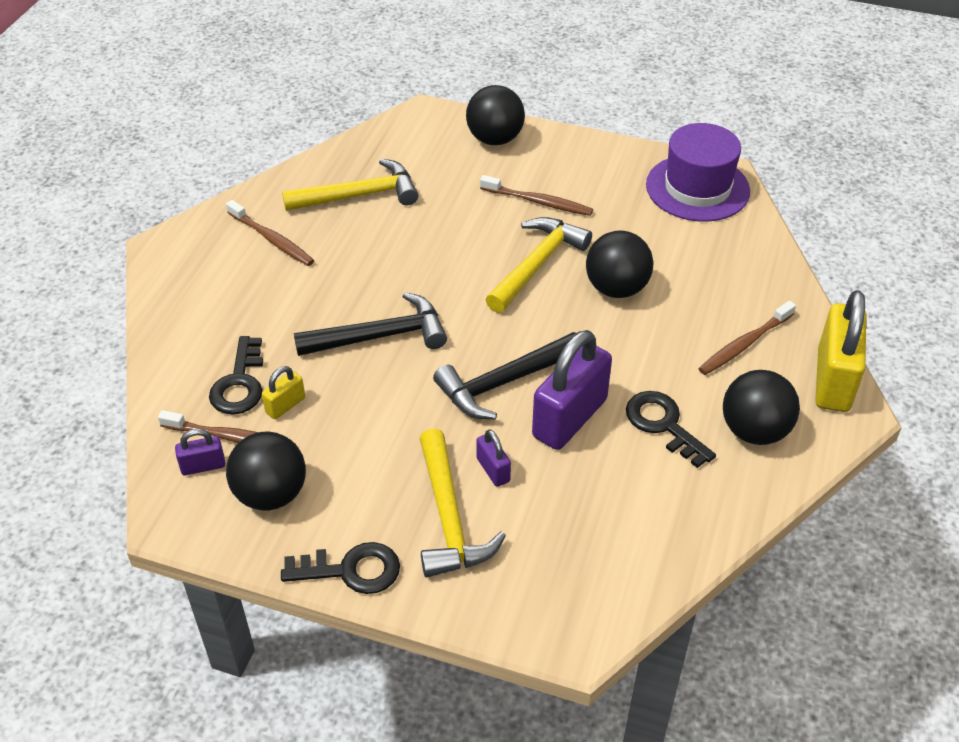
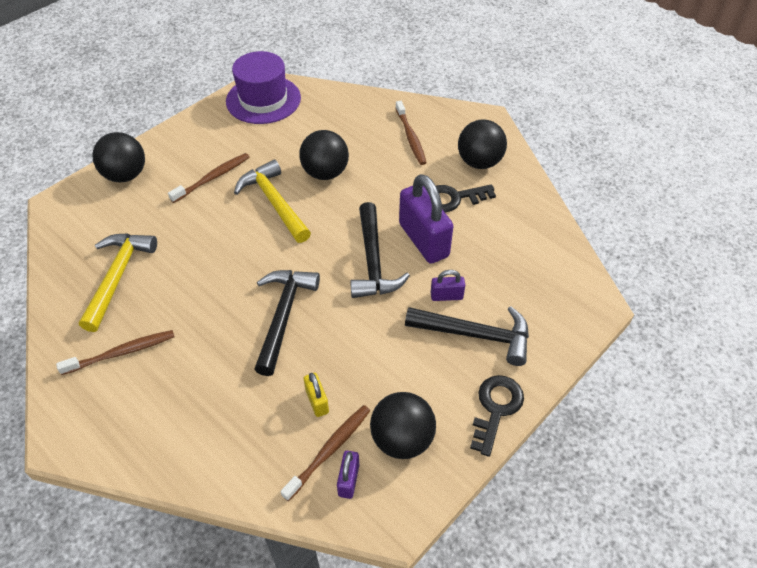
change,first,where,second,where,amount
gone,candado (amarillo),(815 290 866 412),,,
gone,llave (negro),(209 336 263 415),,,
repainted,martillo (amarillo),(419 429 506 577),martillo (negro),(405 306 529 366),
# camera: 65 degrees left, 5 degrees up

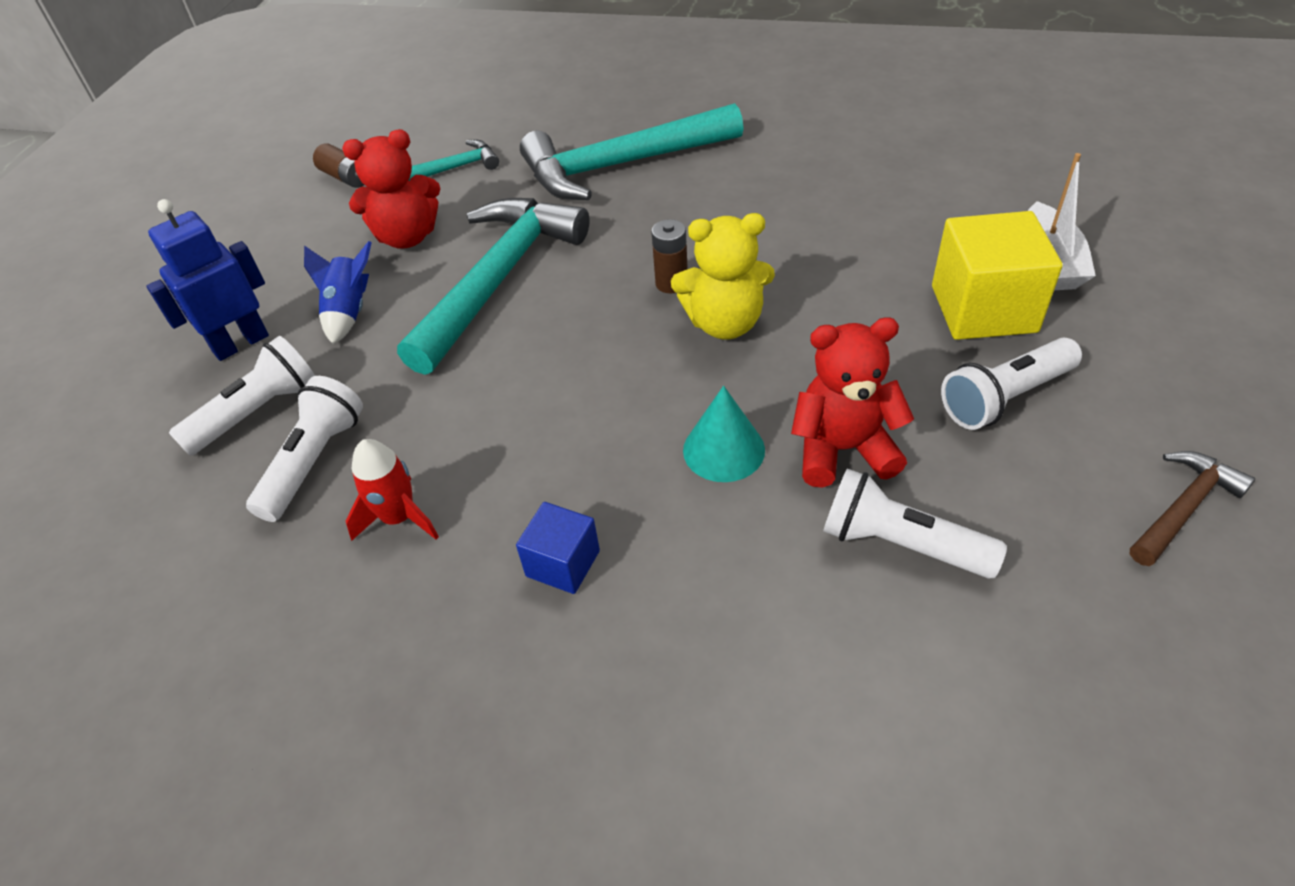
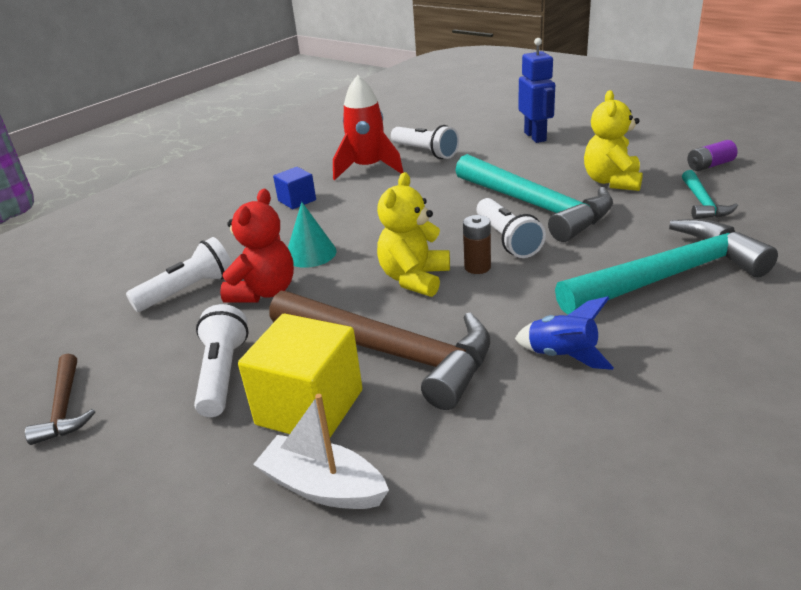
change,first,where,second,where,amount
rotated,martillo (turquesa),(520 103 744 200),,(555 219 778 315),60 degrees clockwise
repainted,osito (rojo),(342 129 440 249),osito (amarillo),(584 90 643 191),
repainted,pila (marrón),(313 143 364 188),pila (morado),(687 140 737 171),
shifted,cohete (azul),(304 241 372 344),,(515 296 614 370),
shifted,lámpara de mano (blanco),(169 336 315 456),,(477 198 546 258),
scaled,cohete (rojo),(346 439 439 541),,(333 75 404 180),x1.57
new,,,martillo (marrón),(269 291 490 410),
# camera: 115 degrees right, 15 degrees down

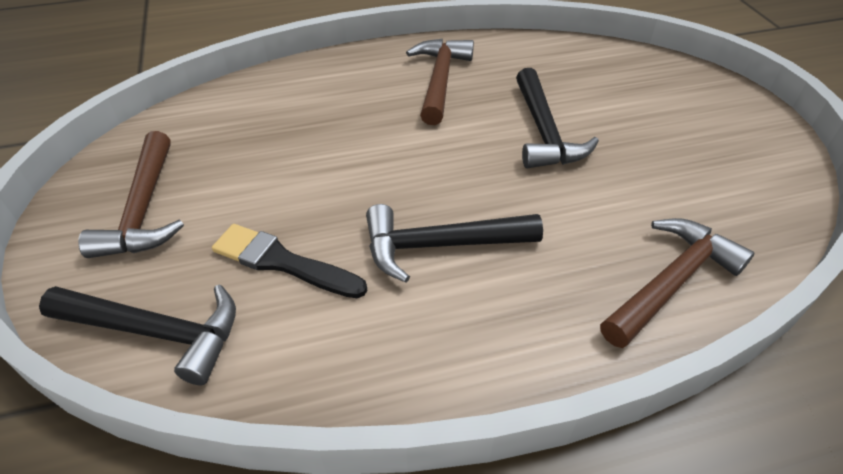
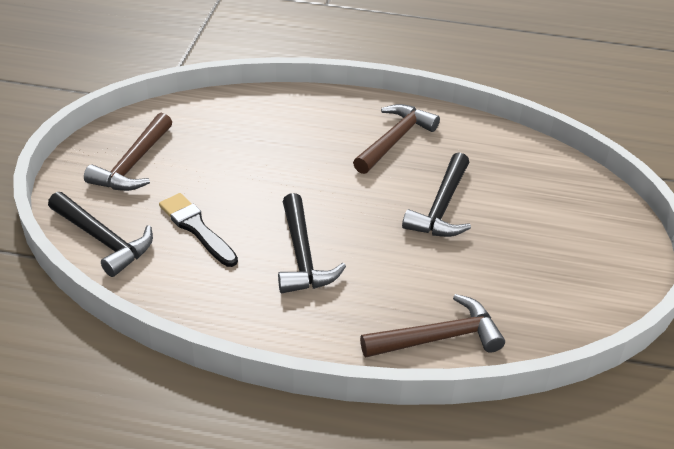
change,first,where,second,where,amount
rotated,martillo (negro),(366 204 543 283),,(278 193 346 293),120 degrees counterclockwise
# camera: 25 degrees right, 5 degrees down

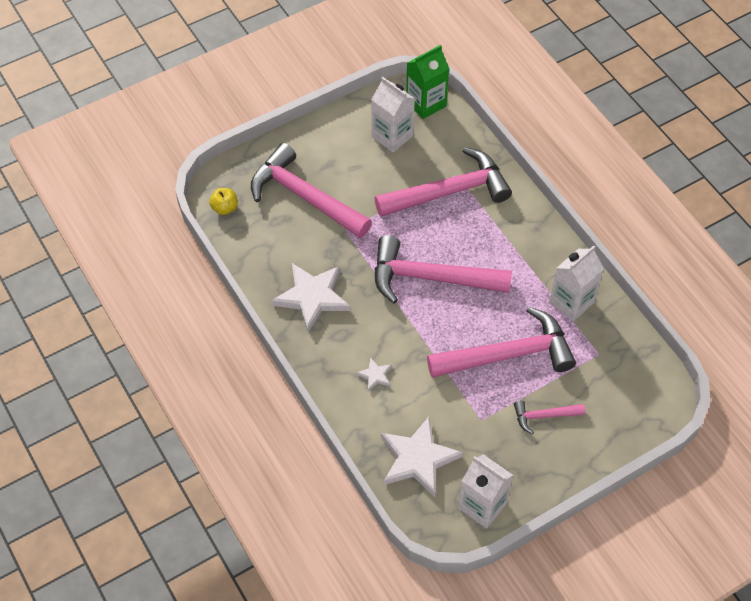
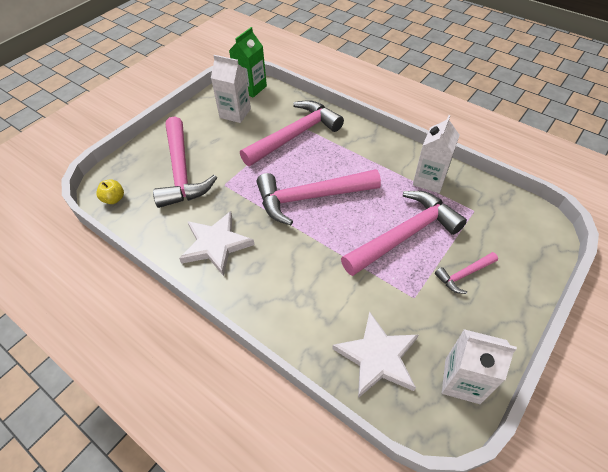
change,first,where,second,where,amount
rotated,martillo (rosa),(251 143 372 238),,(153 117 217 208),120 degrees counterclockwise
gone,estrella (blanco),(356 357 392 391),,,
# camera: 20 degrees left, 5 degrees down

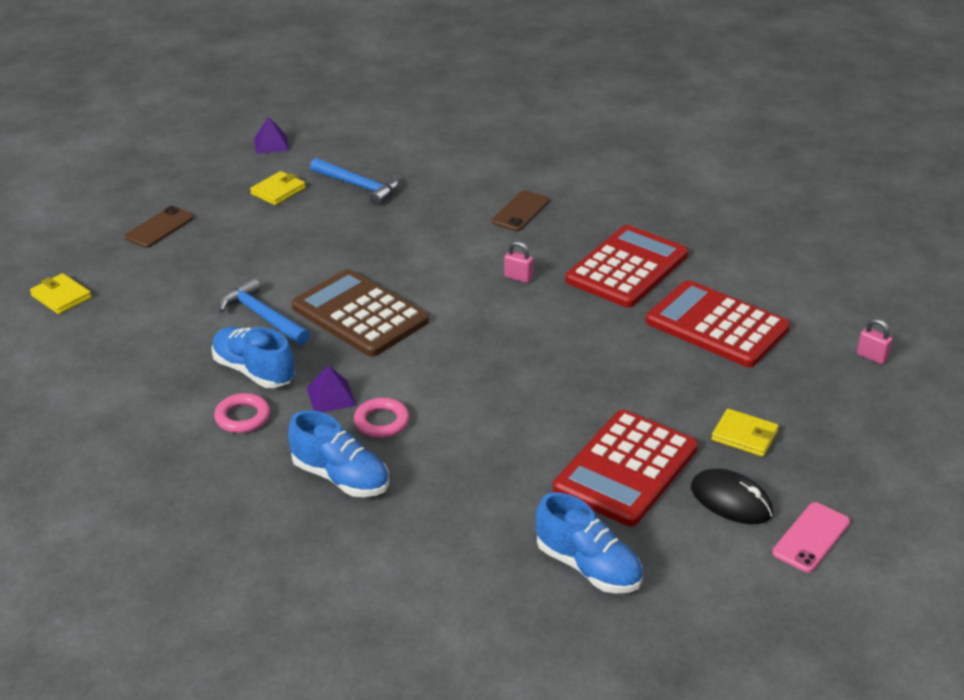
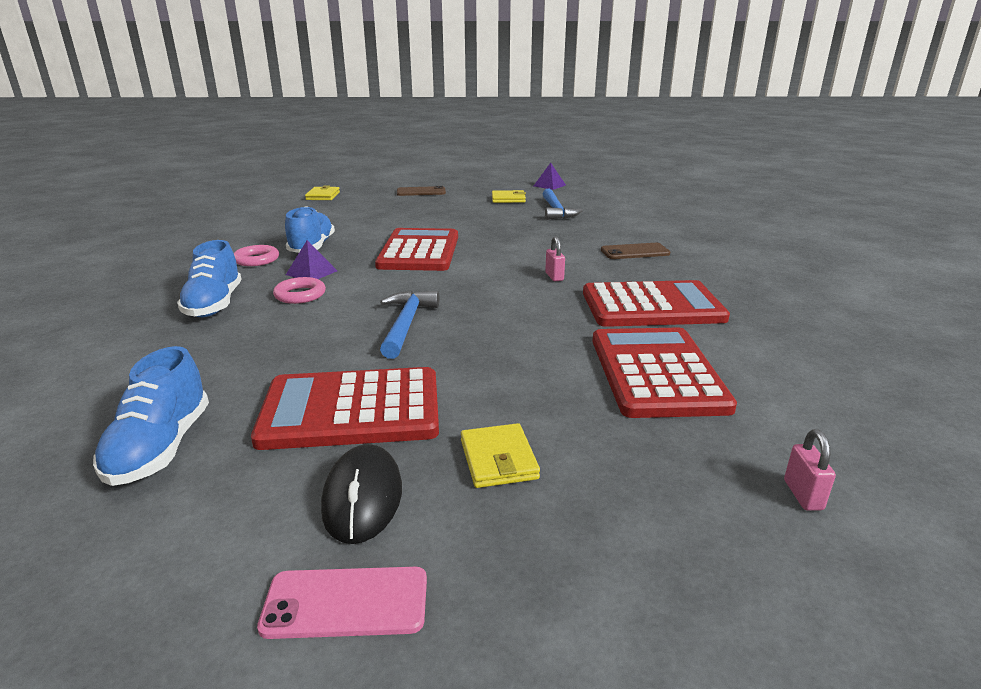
change,first,where,second,where,amount
repainted,calculadora (marrón),(291 269 429 357),calculadora (rojo),(375 228 458 271),
shifted,martillo (azul),(219 278 310 345),,(380 291 439 359),
# camera: 50 degrees right, 10 degrees down

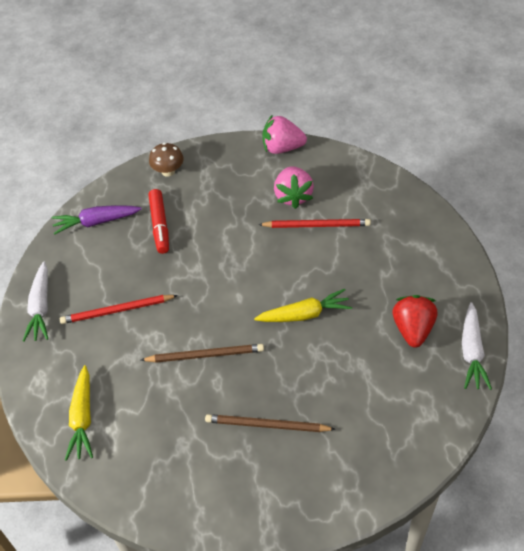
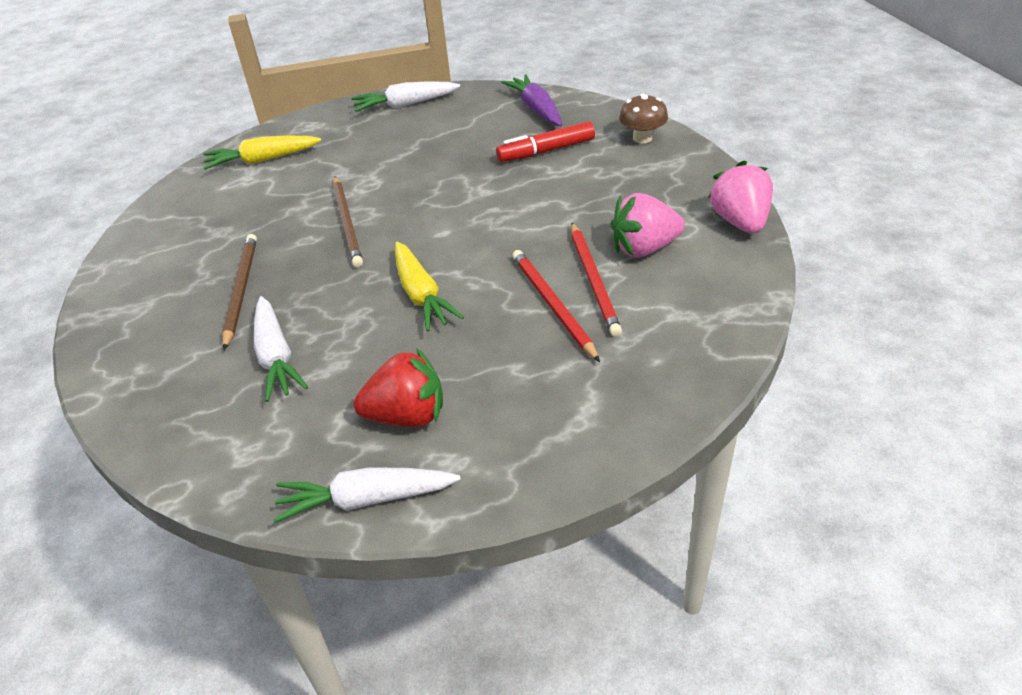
change,first,where,second,where,amount
shifted,lápiz (rojo),(60 295 178 324),,(512 250 600 362),
new,,,zanahoria (blanco),(254 296 308 402),
# camera: 80 degrees right, 10 degrees down

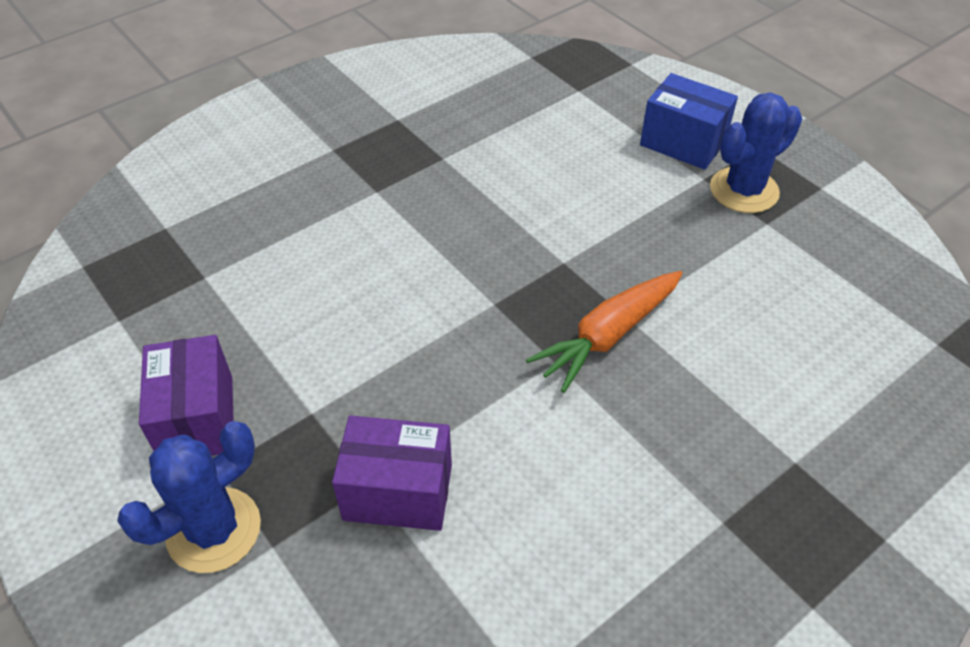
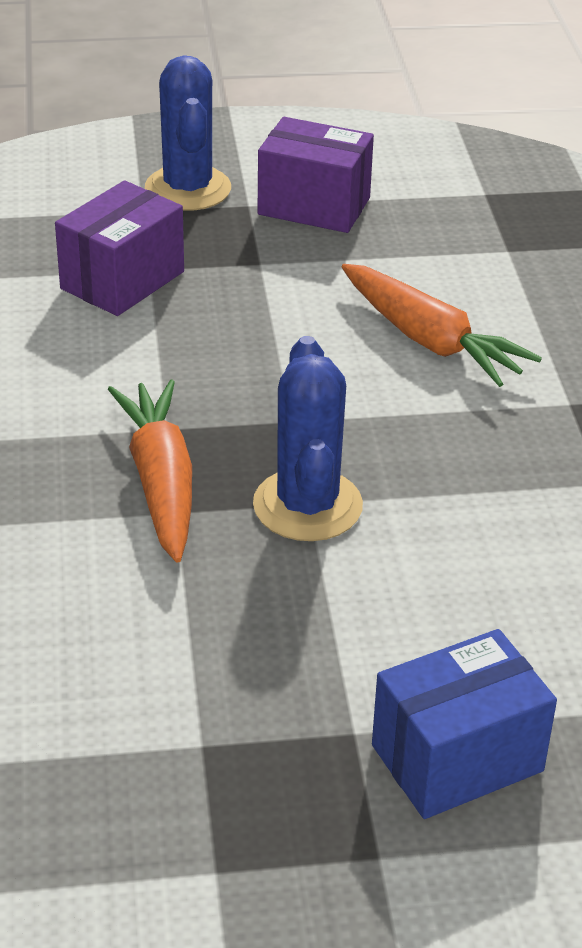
change,first,where,second,where,amount
shifted,cactus (azul),(710 93 802 213),,(253 336 363 541),
new,,,zanahoria (naranja),(342 264 542 387),
# camera: 120 degrees right, 10 degrees down

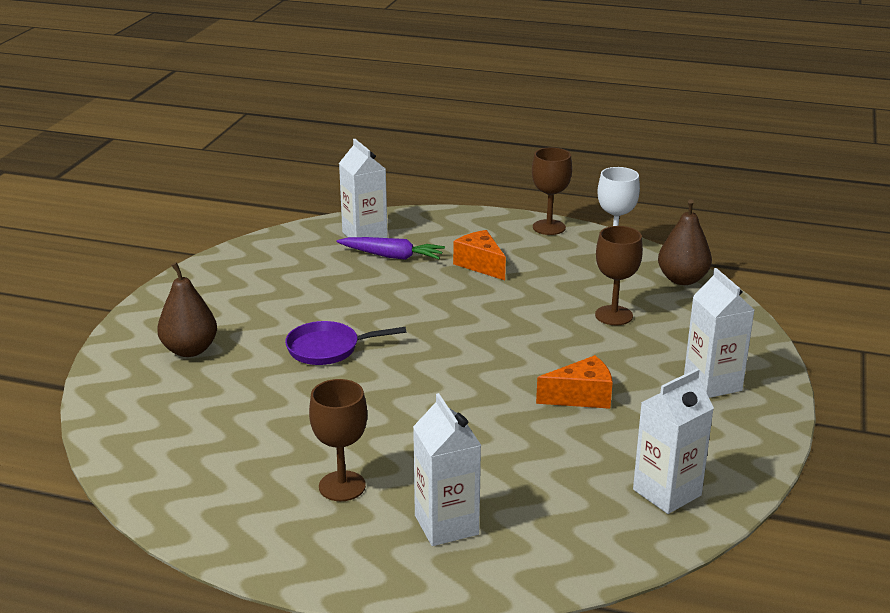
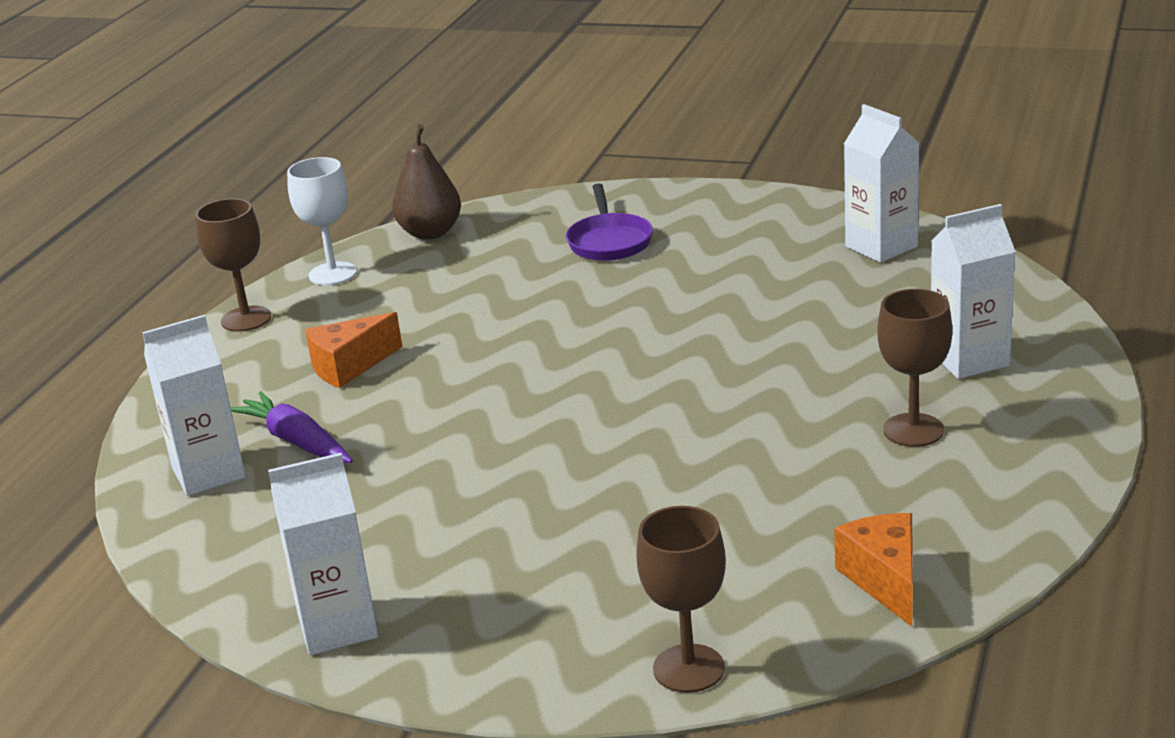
change,first,where,second,where,amount
shifted,copa (marrón),(595 226 643 325),,(636 506 726 693),
rotated,zanahoria (morado),(337 237 445 260),,(231 391 353 463),60 degrees counterclockwise
gone,pera (marrón),(157 262 217 357),,,
shifted,cartón de leche (blanco),(684 268 754 398),,(268 453 378 655),
shifted,sartén (morado),(285 321 406 365),,(566 184 653 261),
shifted,queso (naranja),(536 355 613 409),,(834 513 913 626),
# camera: 85 degrees left, 0 degrees up

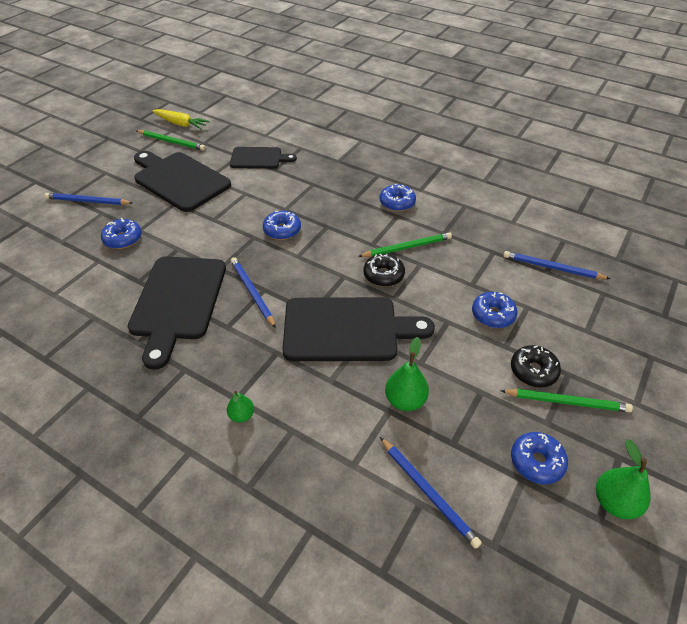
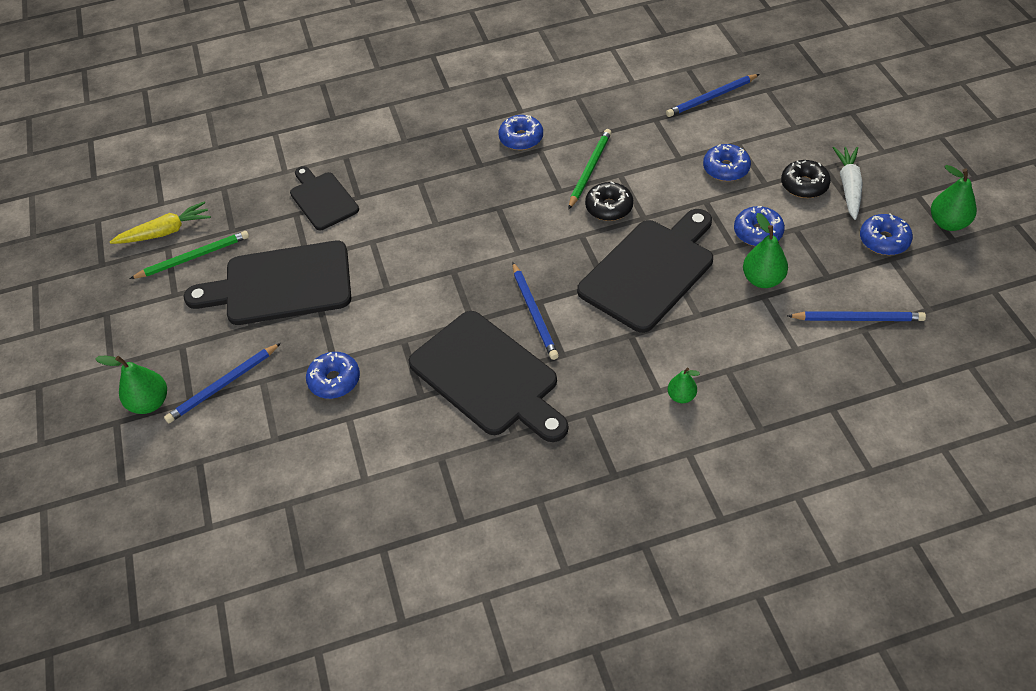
change,first,where,second,where,amount
rotated,tabla de cortar (negro),(230 147 297 169),,(290 166 359 230),75 degrees counterclockwise
shifted,rosquilla (azul),(263 211 301 240),,(734 206 785 246),
rotated,lápiz (azul),(231 257 276 328),,(512 262 559 360),120 degrees counterclockwise
swapped,lápiz (verde),(500 389 633 412),zanahoria (blanco),(833 147 863 220),
new,,,pera (verde),(95 355 167 414),
# camera: 45 degrees left, 5 degrees up

